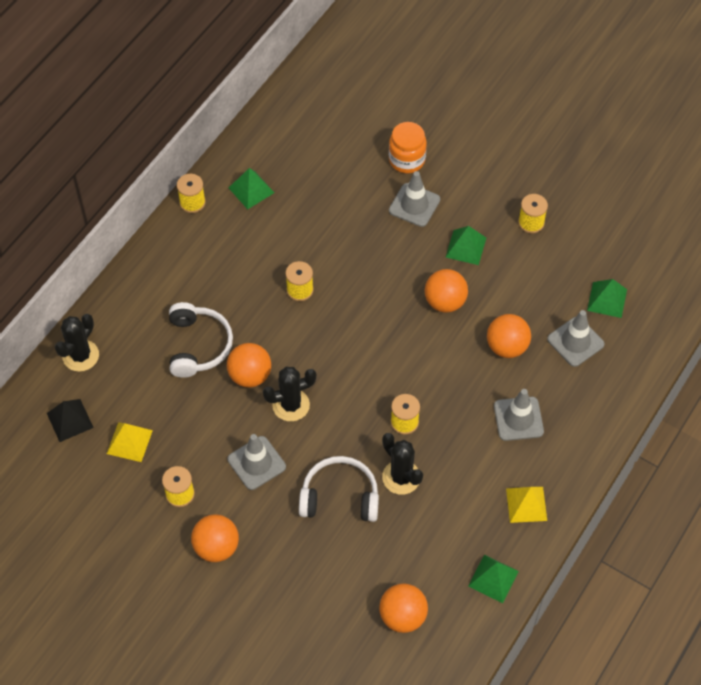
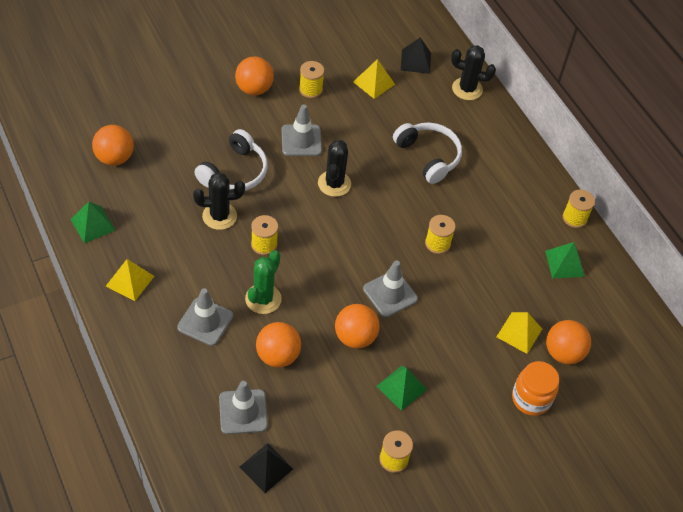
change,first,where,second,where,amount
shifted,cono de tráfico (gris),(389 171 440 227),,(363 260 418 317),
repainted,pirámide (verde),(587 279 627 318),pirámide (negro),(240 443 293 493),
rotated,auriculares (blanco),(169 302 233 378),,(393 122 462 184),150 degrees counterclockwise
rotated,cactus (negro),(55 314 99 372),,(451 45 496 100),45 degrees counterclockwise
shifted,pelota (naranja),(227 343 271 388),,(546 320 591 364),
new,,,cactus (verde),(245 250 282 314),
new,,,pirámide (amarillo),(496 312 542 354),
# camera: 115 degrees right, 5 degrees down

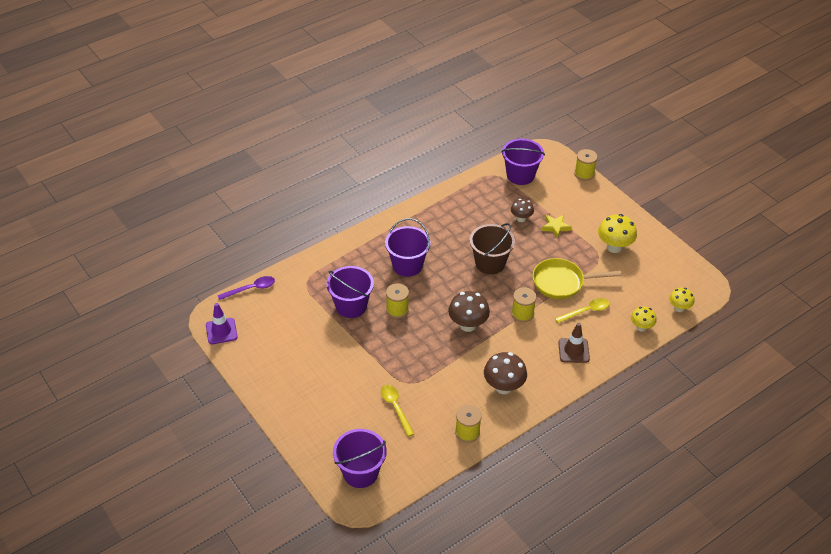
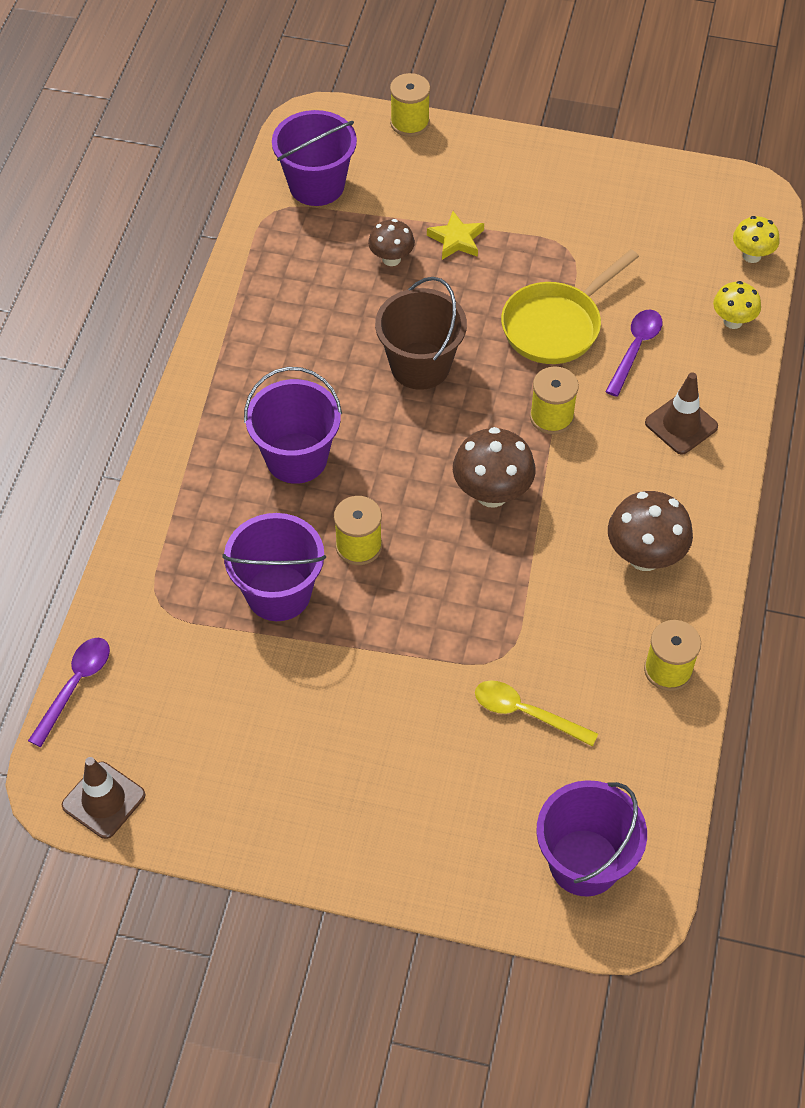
change,first,where,second,where,amount
gone,seta (amarillo),(598 214 637 253),,,
repainted,cuchara (amarillo),(555 298 609 323),cuchara (morado),(605 309 662 397),
repainted,cono de tráfico (morado),(206 303 238 344),cono de tráfico (marrón),(62 757 146 839),
# camera: 40 degrees left, 10 degrees up

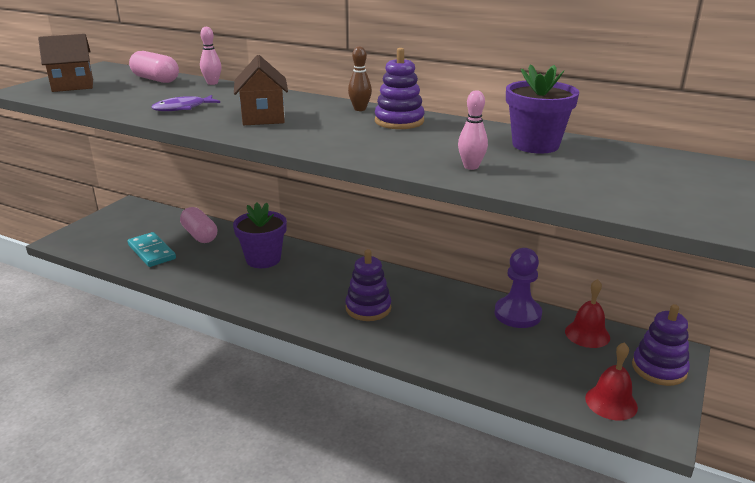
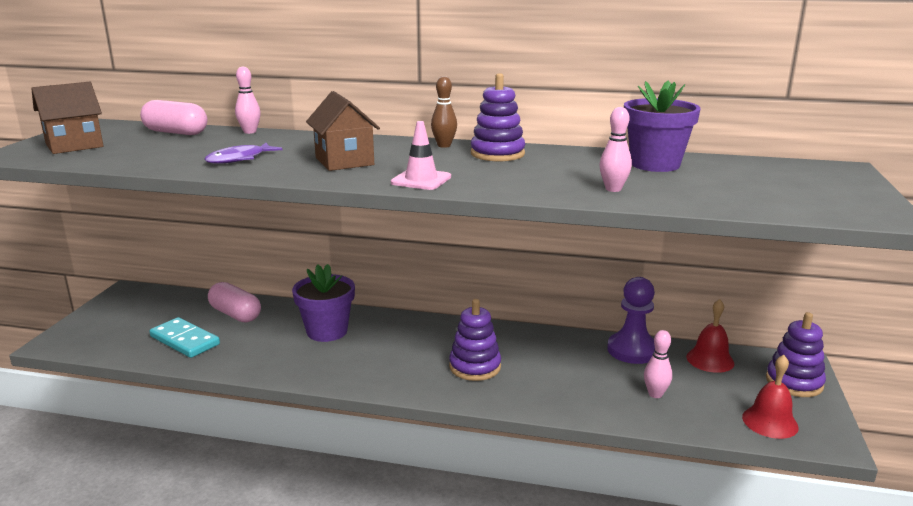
change,first,where,second,where,amount
new,,,cono de tráfico (rosa),(391 121 451 190),
new,,,bolo (rosa),(644 330 672 398),
# camera: 15 degrees left, 5 degrees down

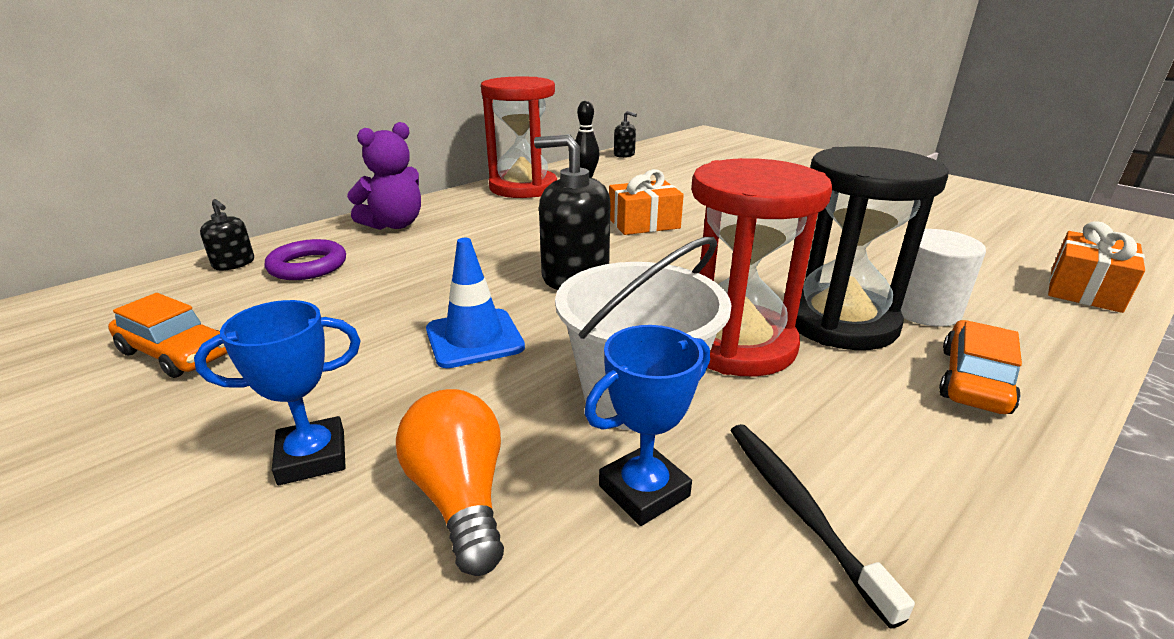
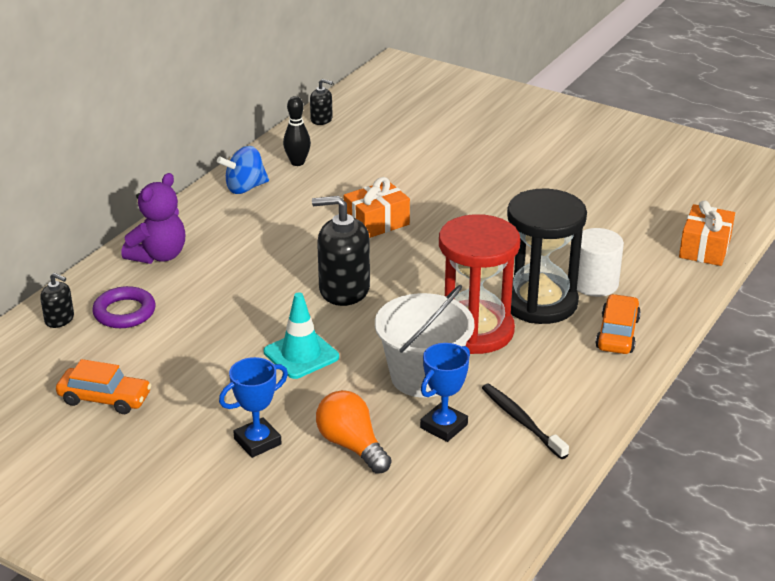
change,first,where,second,where,amount
swapped,reloj de arena (rojo),(481 76 557 198),peonza (azul),(217 146 269 194),
repainted,cono de tráfico (azul),(426 238 525 368),cono de tráfico (turquesa),(264 292 339 379),
# camera: 15 degrees left, 5 degrees up

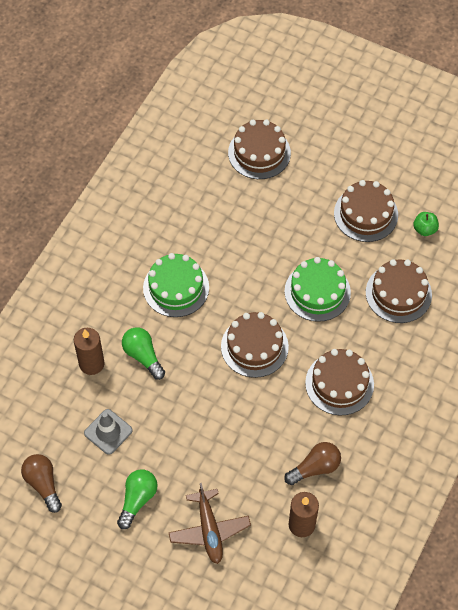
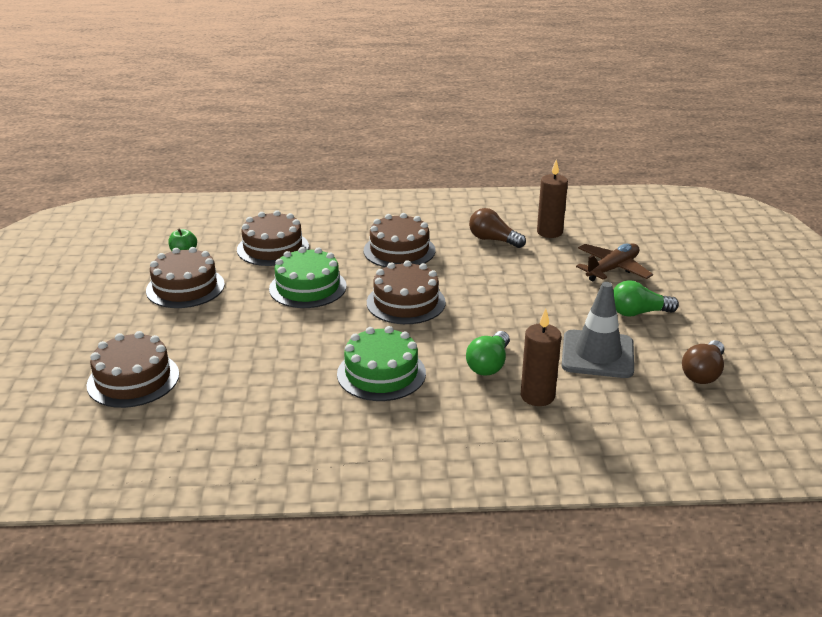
change,first,where,second,where,amount
scaled,cono de tráfico (gris),(84 409 133 455),,(561 282 634 378),x1.51
# camera: 120 degrees left, 30 degrees down

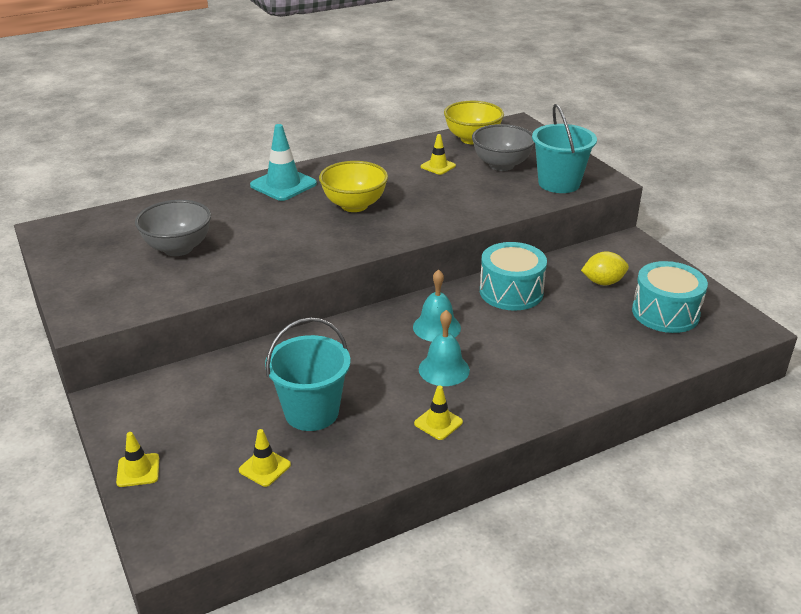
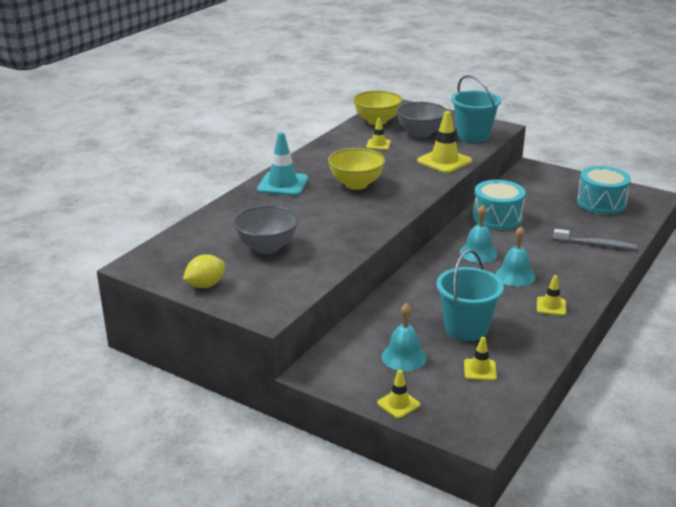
change,first,where,second,where,amount
shifted,limón (amarillo),(581 251 629 285),,(183 254 225 288),
new,,,cono de tráfico (amarillo),(417 111 472 173),
new,,,cepillo de dientes (gris),(553 229 637 250),
new,,,campana (turquesa),(382 303 427 371),
# camera: 30 degrees left, 5 degrees down

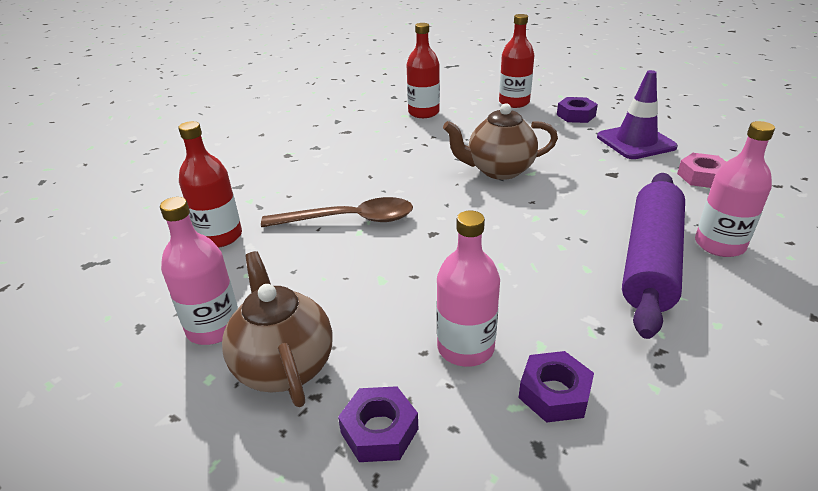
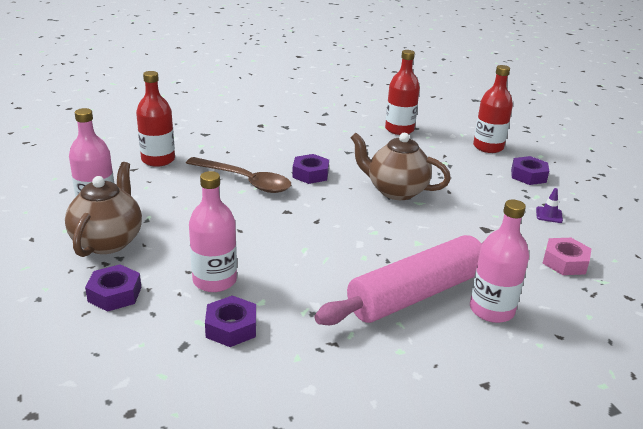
change,first,where,second,where,amount
scaled,cono de tráfico (morado),(597 70 678 159),,(536 188 563 223),x0.41
repainted,rodillo (morado),(622 173 685 339),rodillo (rosa),(314 235 485 325),
new,,,tuerca (morado),(292 154 329 184),
# camera: 30 degrees right, 5 degrees down

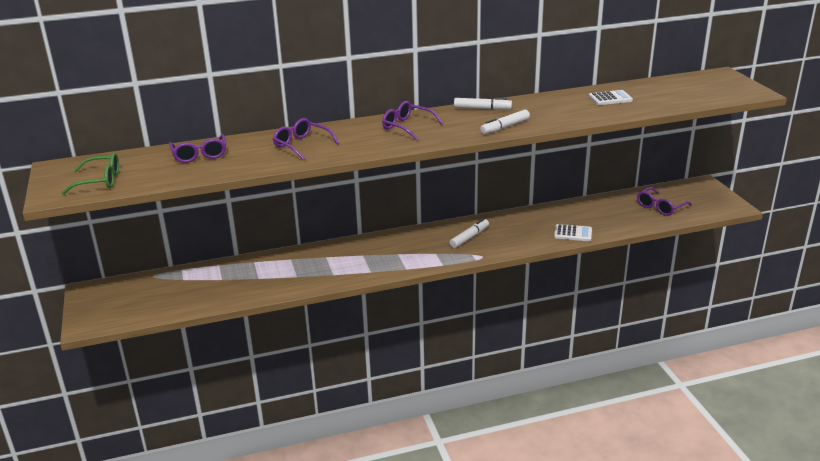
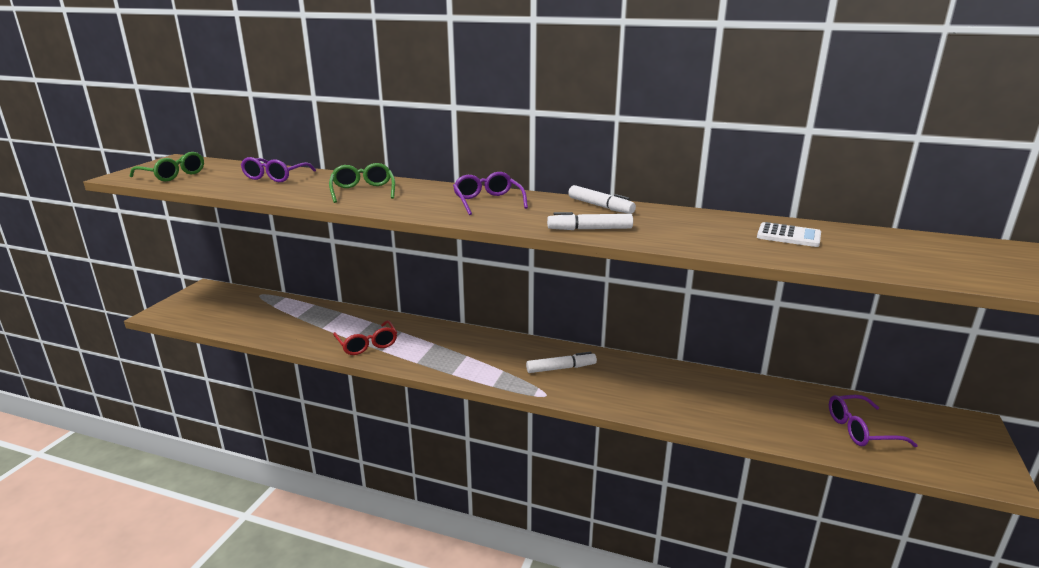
change,first,where,second,where,amount
repainted,gafas (morado),(273 118 339 161),gafas (verde),(329 163 395 203),
gone,calculadora (blanco),(554 224 592 241),,,
new,,,gafas (rojo),(333 320 397 355),
# camera: 35 degrees right, 5 degrees down

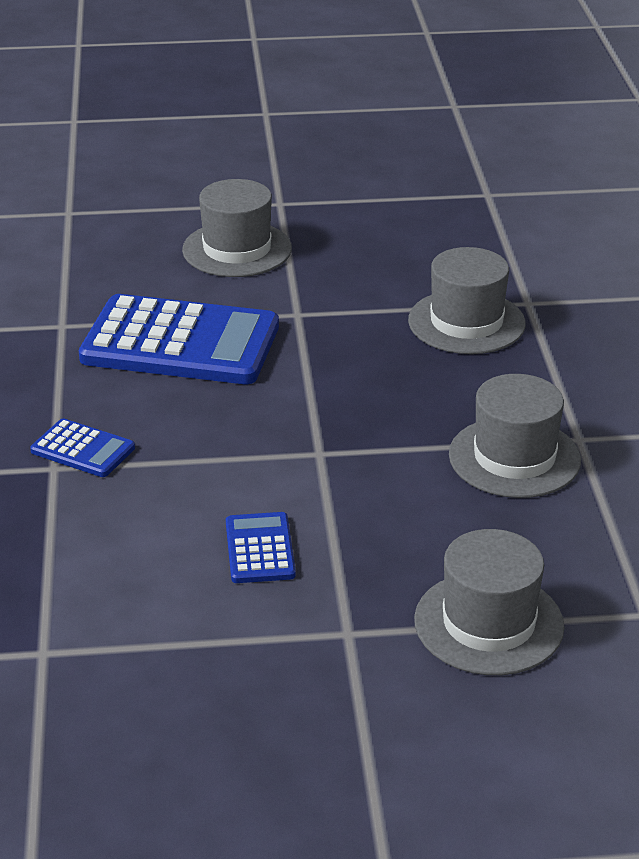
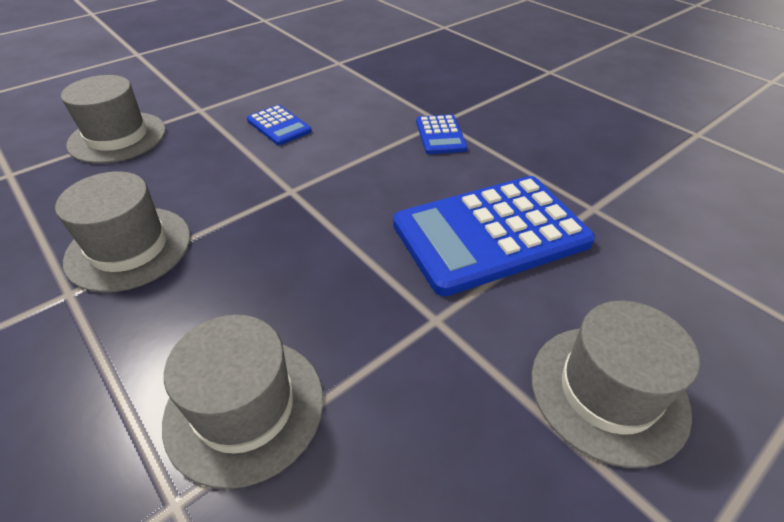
change,first,where,second,where,amount
rotated,calculadora (azul),(30 419 135 477),,(416 115 468 154),90 degrees counterclockwise
# camera: 145 degrees right, 10 degrees up

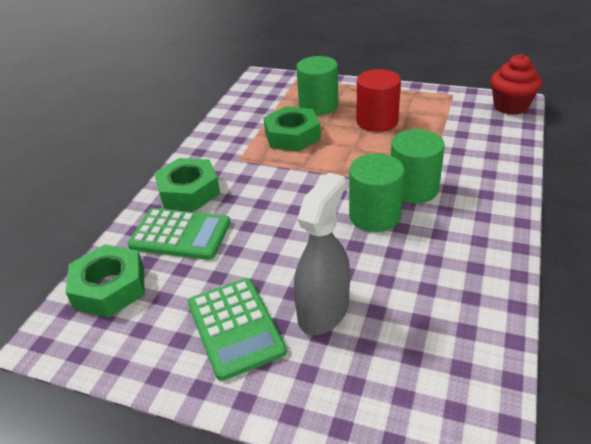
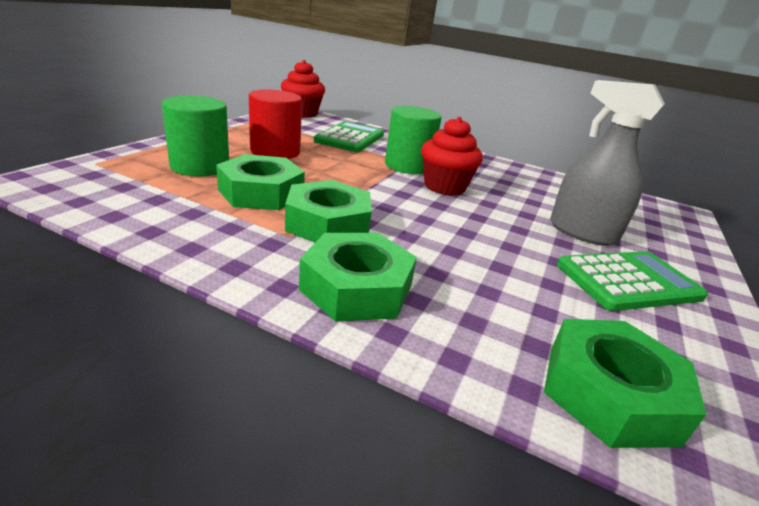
change,first,where,second,where,amount
swapped,cilindro (verde),(349 153 405 232),magdalena (rojo),(421 117 483 195),
shifted,calculadora (verde),(127 208 231 260),,(314 121 384 152),
new,,,tuerca (verde),(285 180 372 243),
# camera: 90 degrees left, 10 degrees down

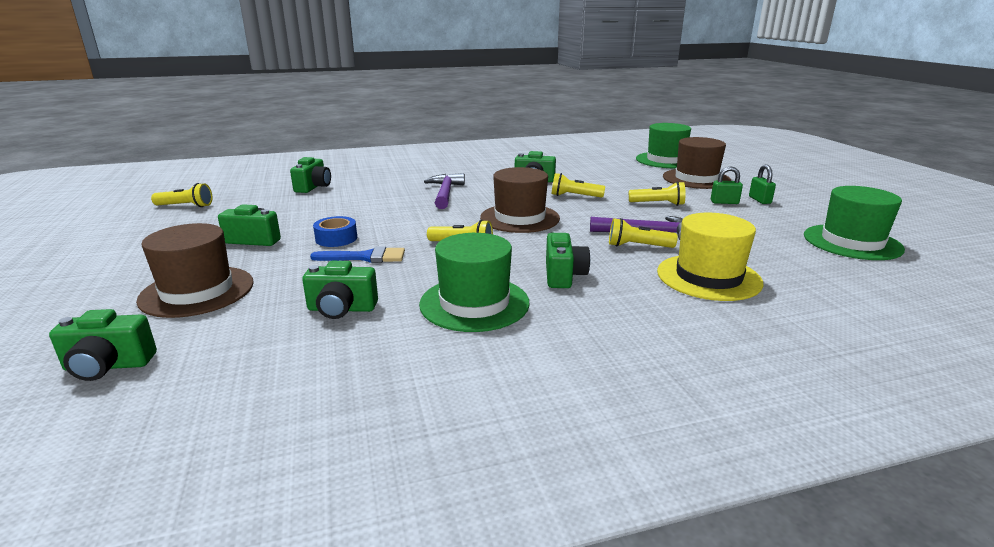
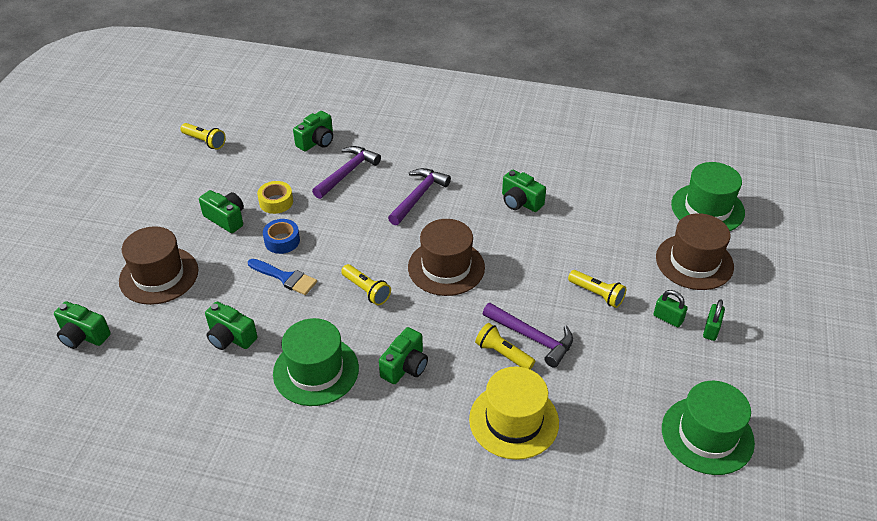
change,first,where,second,where,amount
gone,lámpara de mano (amarillo),(552 173 605 198),,,
new,,,martillo (morado),(312 146 381 199),
new,,,cinta adhesiva (amarillo),(257 181 293 214),
# camera: 30 degrees right, 20 degrees up

